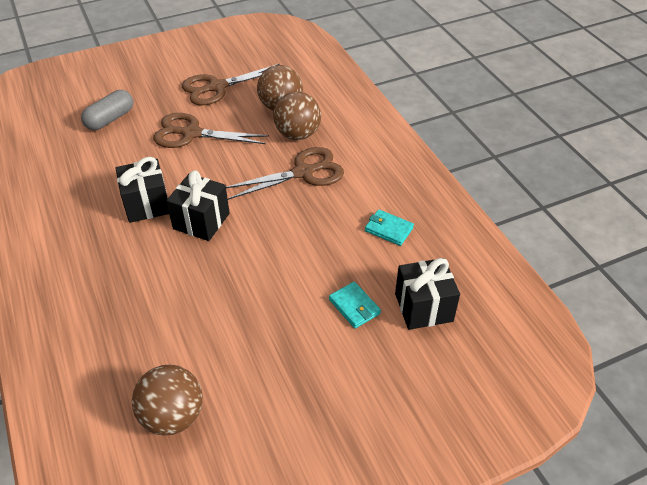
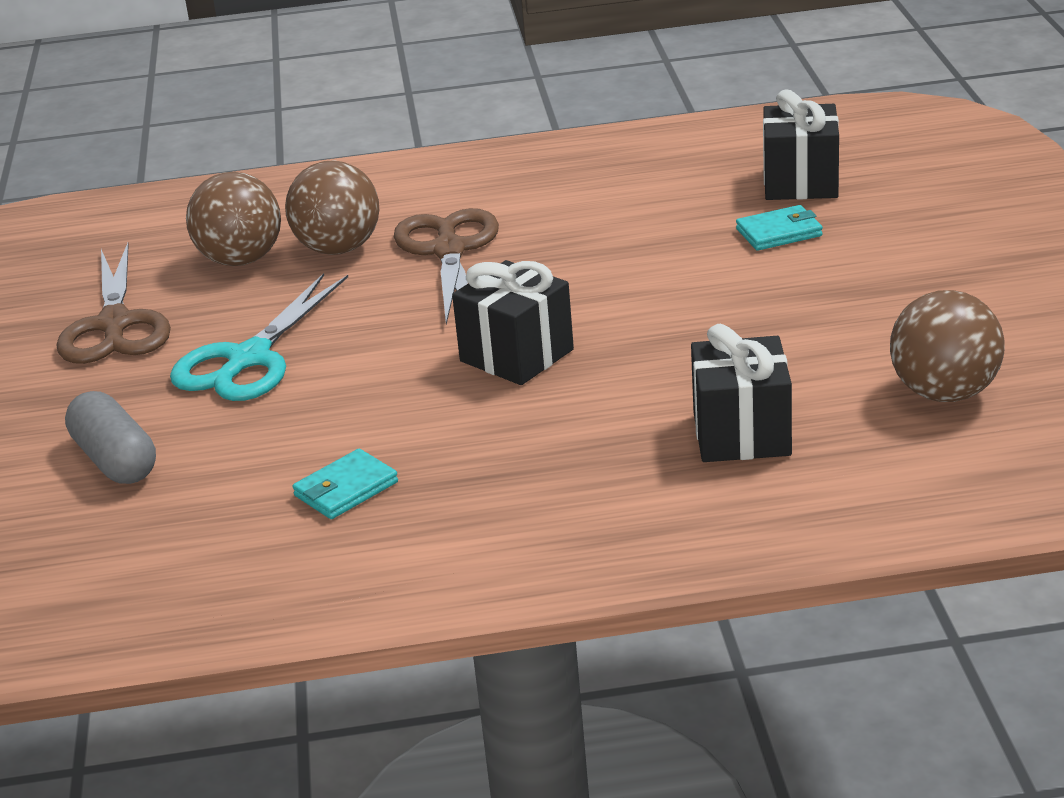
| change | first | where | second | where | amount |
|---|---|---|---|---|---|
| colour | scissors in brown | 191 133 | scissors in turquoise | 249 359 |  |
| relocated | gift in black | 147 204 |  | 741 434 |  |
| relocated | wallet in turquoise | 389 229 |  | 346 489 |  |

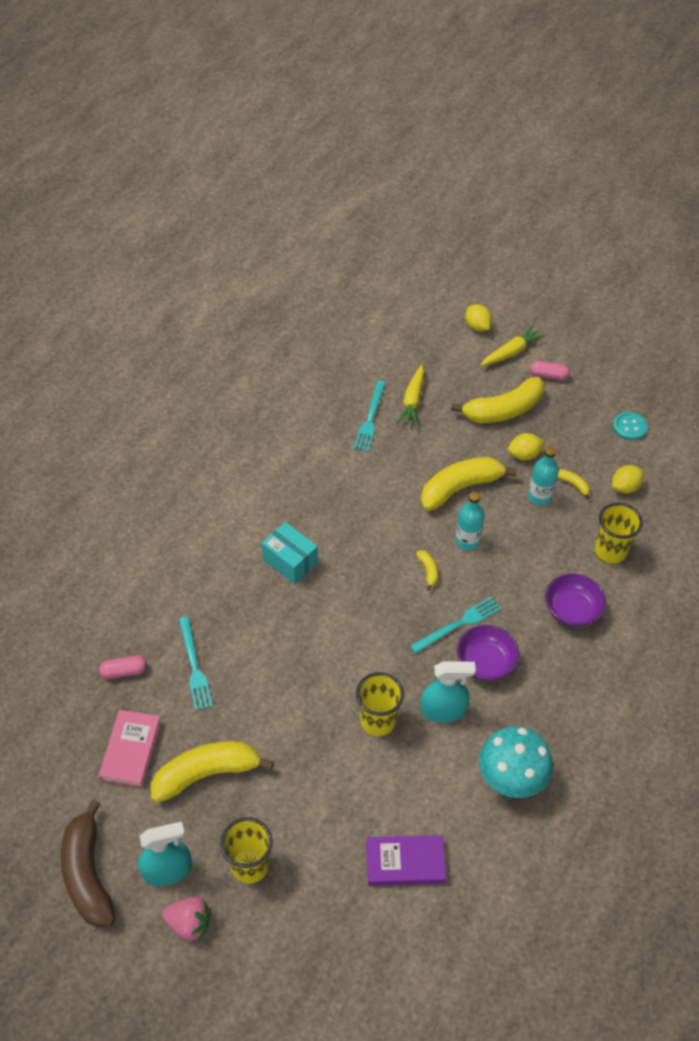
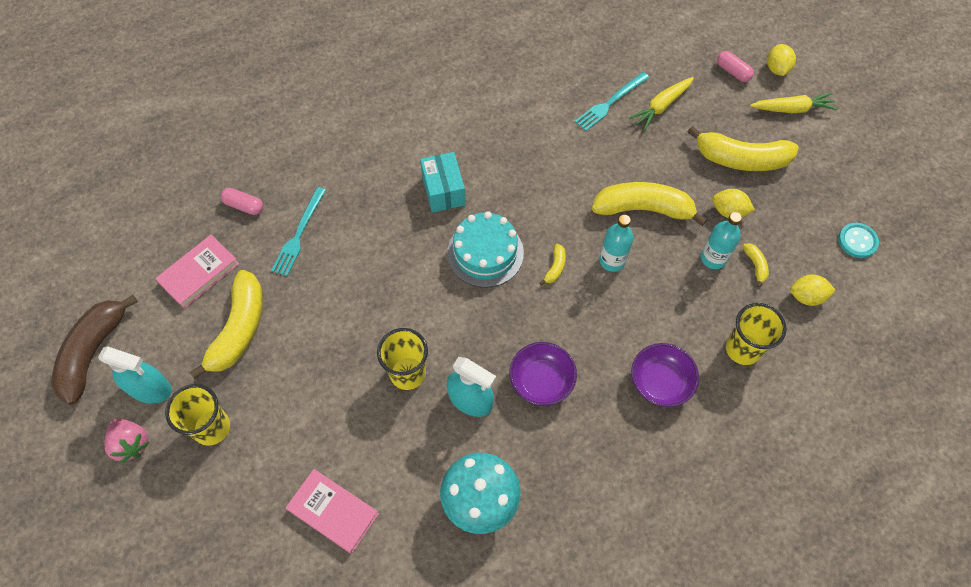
| change | first | where | second | where | amount |
|---|---|---|---|---|---|
| relocated | capsule in pink | 548 375 |  | 733 72 |  |
| missing | fork in turquoise | 458 624 |  |  |  |
| spun | banana in yellow | 207 774 |  | 239 329 | 90 degrees clockwise |
| colour | book in purple | 405 862 | book in pink | 333 512 |  |
| appeared |  |  | cake in turquoise | 485 253 |  |

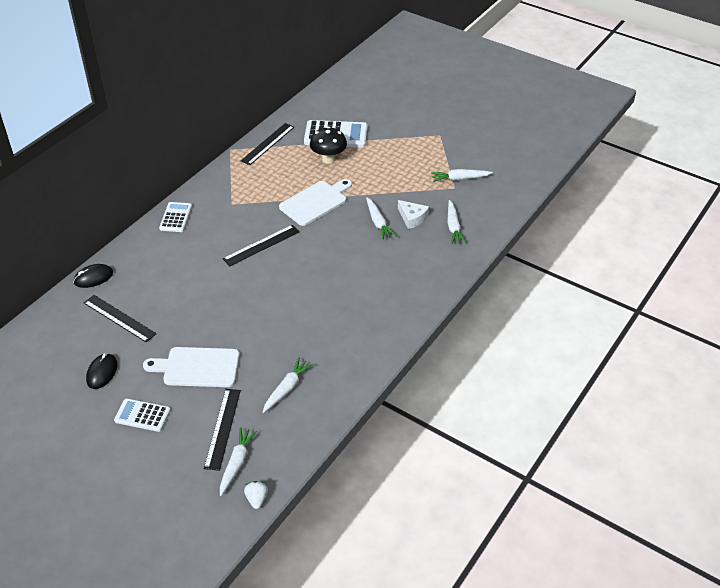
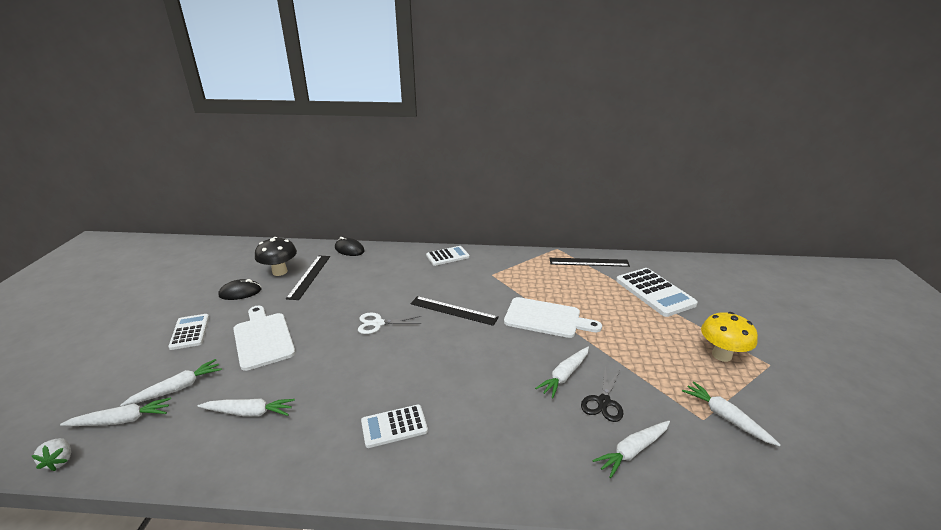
| change | first | where | second | where | amount |
|---|---|---|---|---|---|
| relocated | mushroom in black | 328 159 |  | 280 272 |  |
| exchanged | cheese in white | 412 218 | scissors in black | 603 402 |  |
| exchanged | ruler in black | 223 428 | carrot in white | 177 388 |  |
| spun | strawberry in white | 257 499 |  | 60 461 | 105 degrees clockwise |
| appeared |  |  | mushroom in yellow | 721 355 |  |
| appeared |  |  | scissors in white | 378 323 |  |
| appeared |  |  | calculator in white | 394 426 |  |

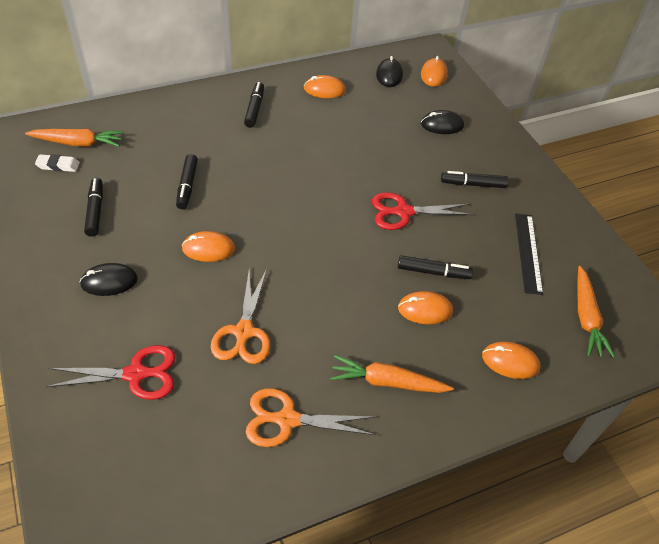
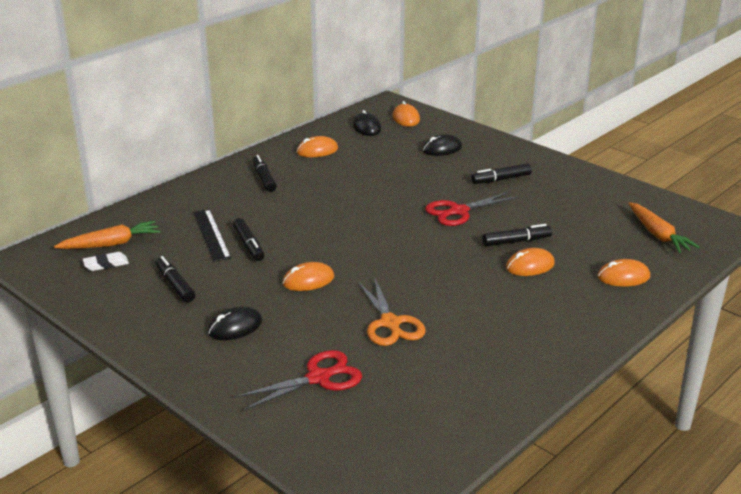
| change | first | where | second | where | amount |
|---|---|---|---|---|---|
| relocated | ruler in black | 528 252 |  | 211 234 |  |
| missing | carrot in orange | 387 382 |  |  |  |
| missing | scissors in orange | 287 420 |  |  |  |

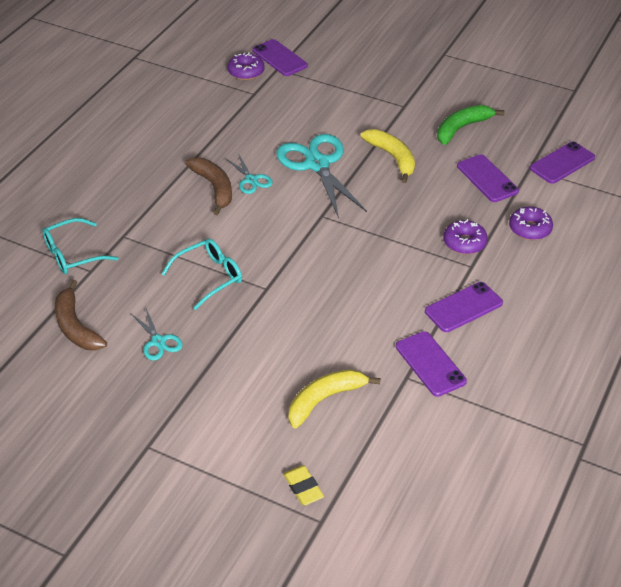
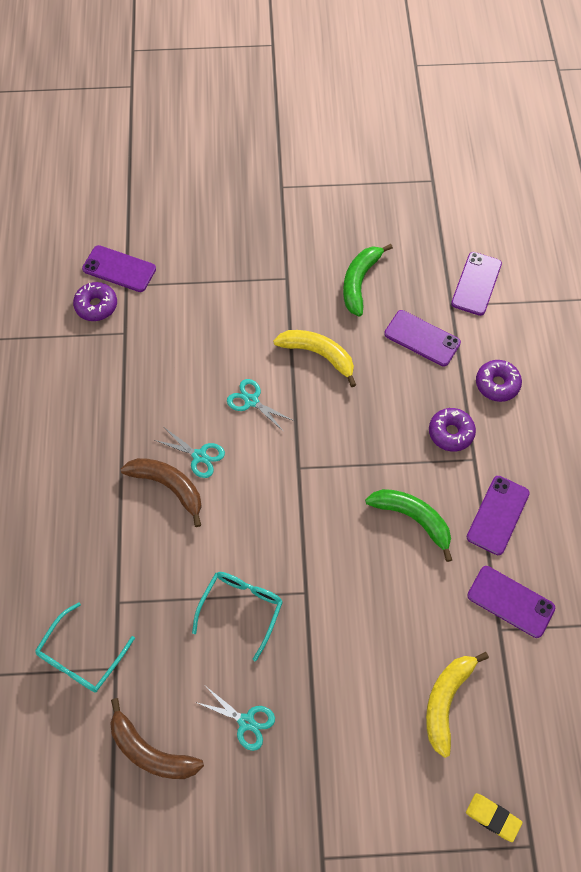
| change | first | where | second | where | amount |
|---|---|---|---|---|---|
| size | scissors in turquoise | 317 164 |  | 251 401 | x0.49 |
| appeared |  |  | banana in green | 412 518 |  |

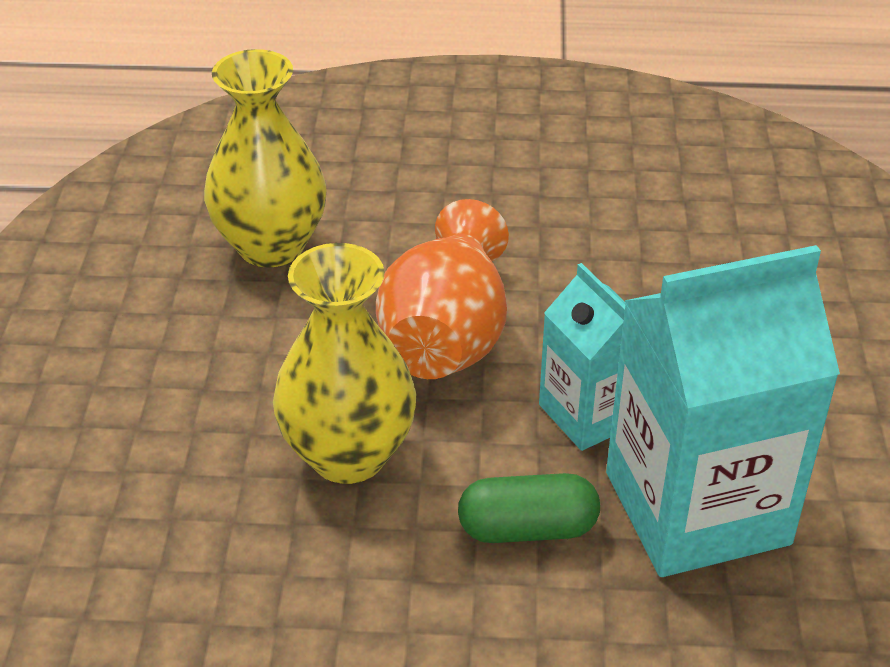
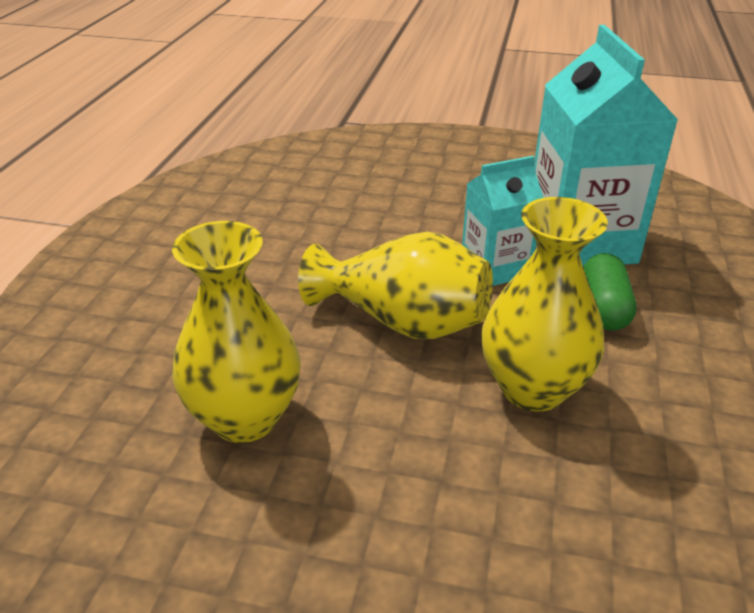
| change | first | where | second | where | amount |
|---|---|---|---|---|---|
| colour | vase in orange | 447 336 | vase in yellow | 403 321 |  |

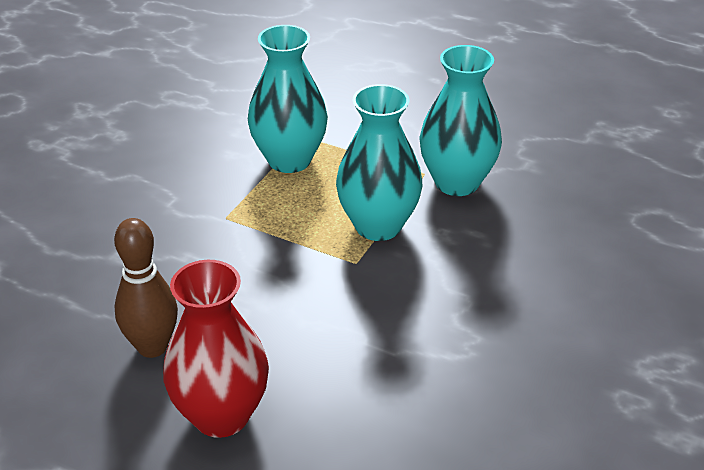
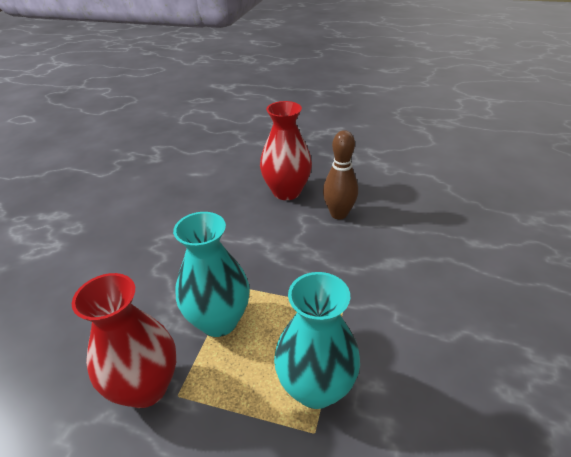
| change | first | where | second | where | amount |
|---|---|---|---|---|---|
| colour | vase in turquoise | 457 182 | vase in red | 146 387 |  |

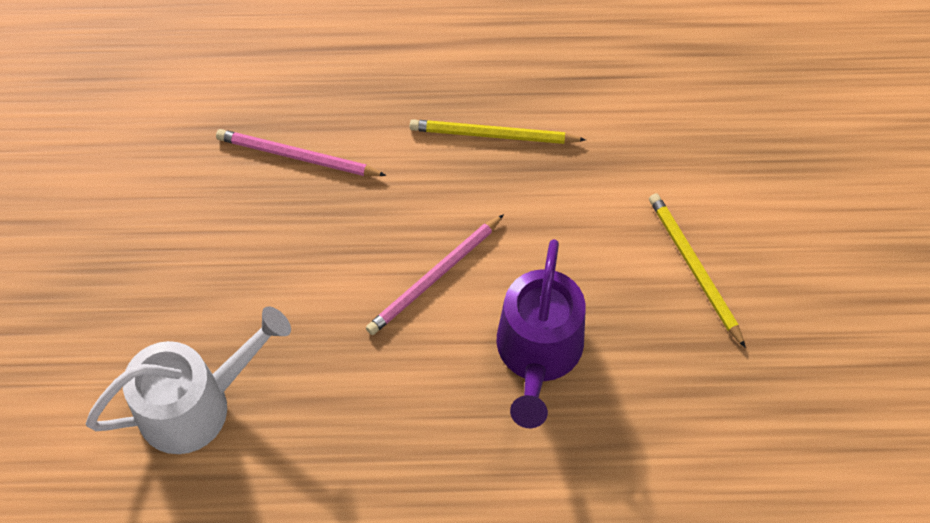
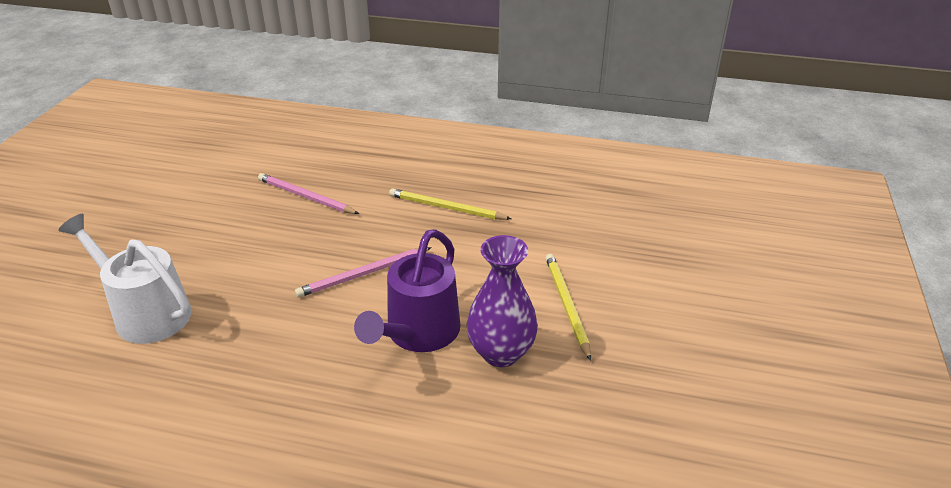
| change | first | where | second | where | amount |
|---|---|---|---|---|---|
| spun | watering can in white | 196 404 |  | 146 313 | 135 degrees counterclockwise |
| appeared |  |  | vase in purple | 501 353 |  |

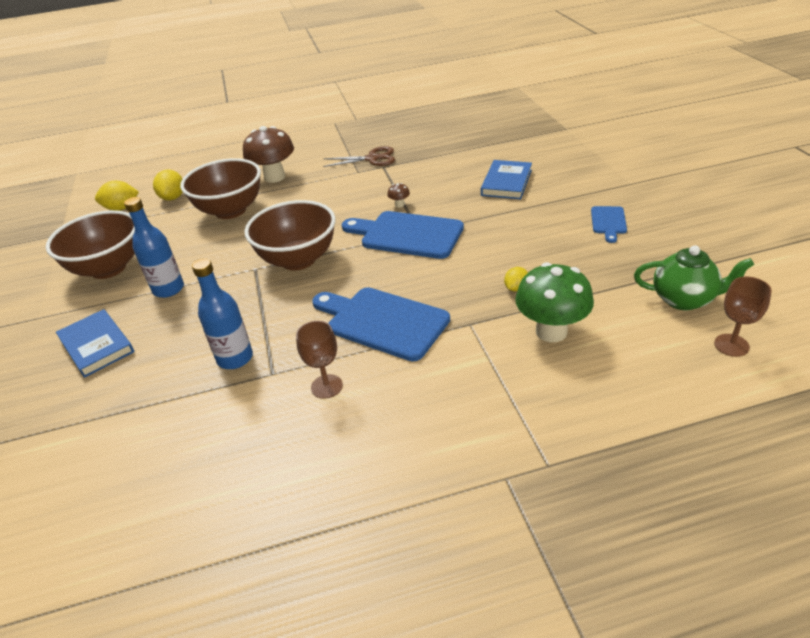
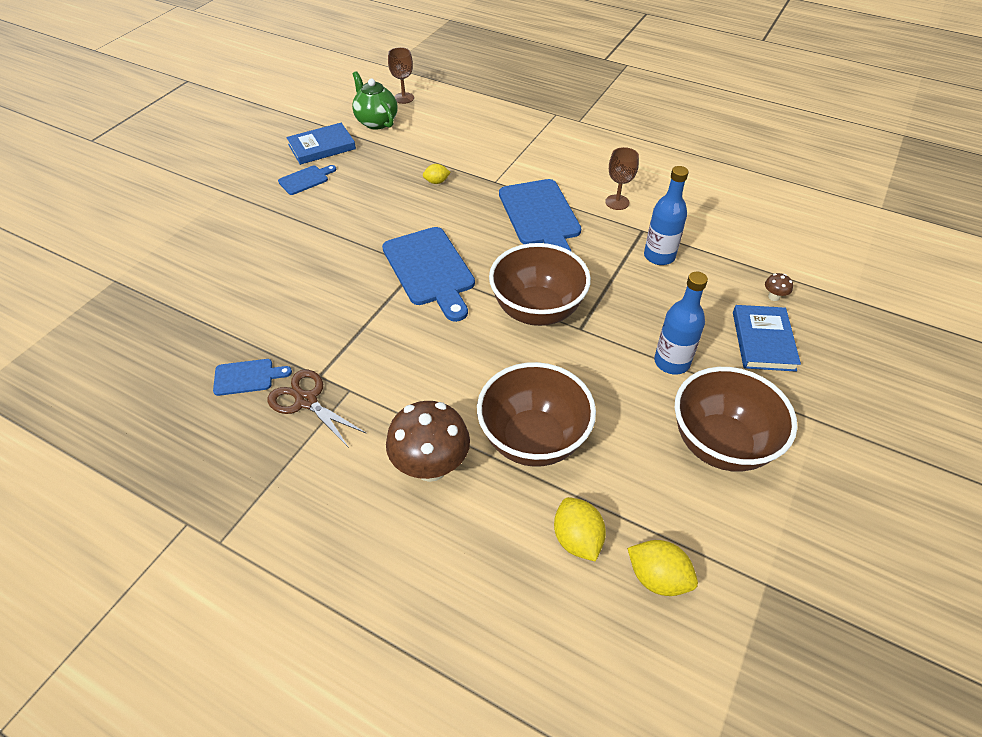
| change | first | where | second | where | amount |
|---|---|---|---|---|---|
| relocated | book in blue | 506 182 |  | 322 147 |  |
| spun | lemon in yellow | 173 197 |  | 577 539 | 60 degrees counterclockwise |
| relocated | mushroom in brown | 399 204 |  | 773 297 |  |
| missing | mushroom in green | 551 331 |  |  |  |
| appeared |  |  | cutting board in blue | 247 377 |  |

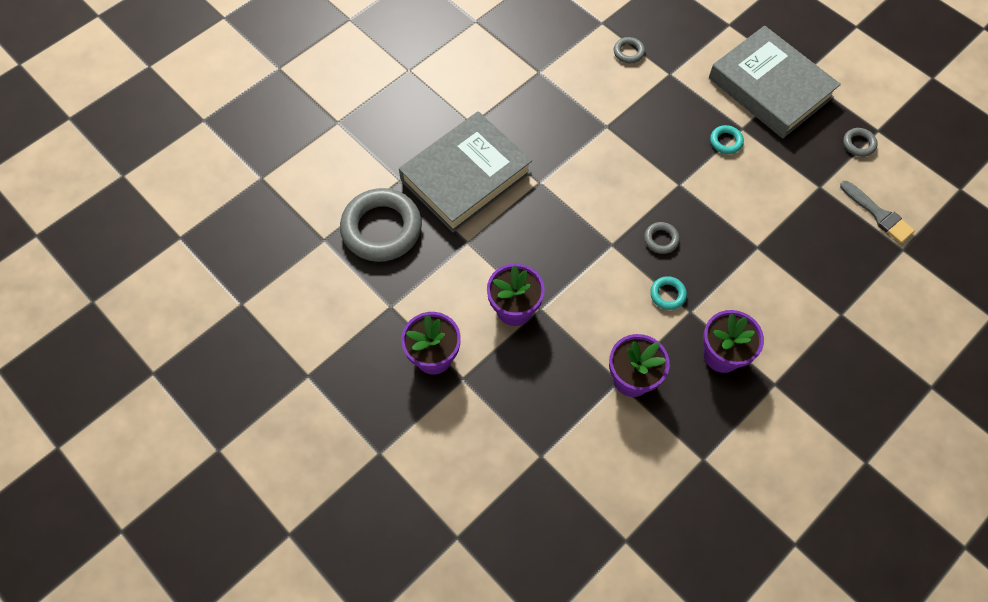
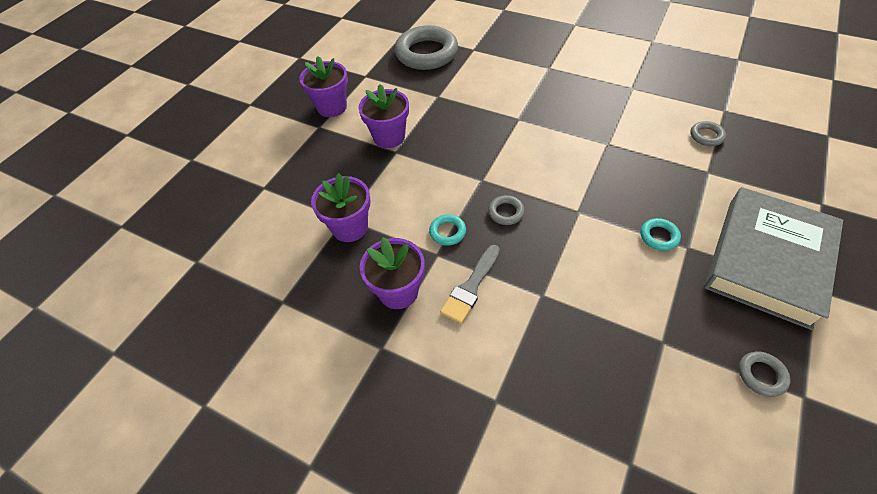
| change | first | where | second | where | amount |
|---|---|---|---|---|---|
| missing | book in grey | 466 176 |  |  |  |
| relocated | brush in grey | 878 214 |  | 471 287 |  |

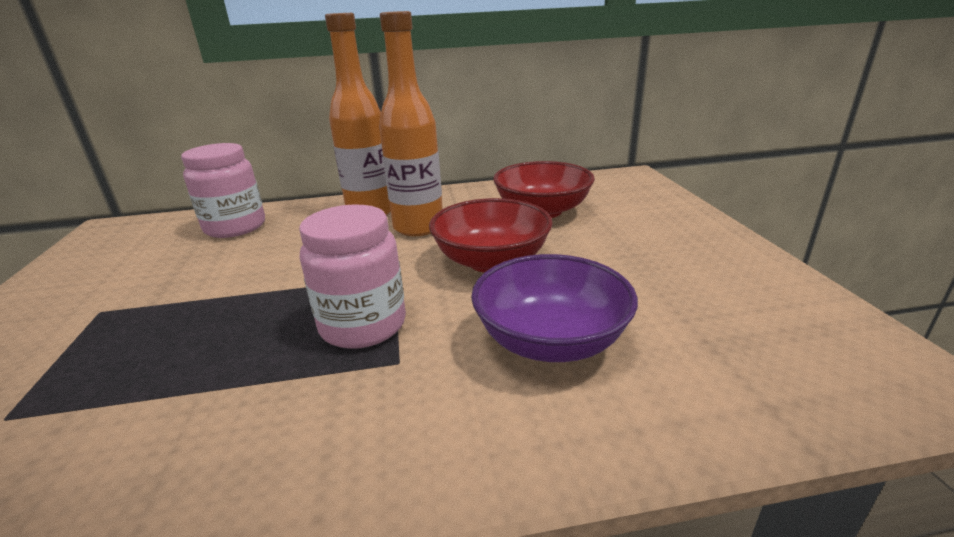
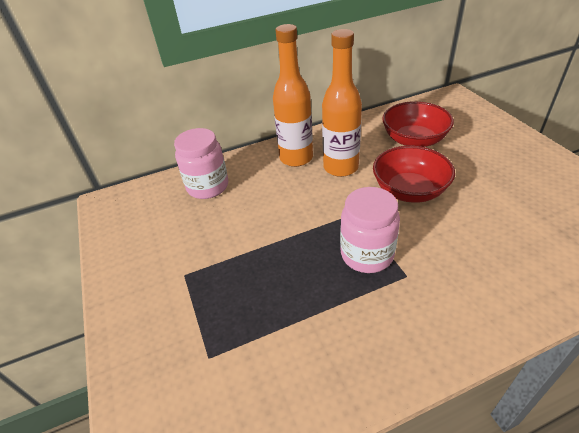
| change | first | where | second | where | amount |
|---|---|---|---|---|---|
| missing | bowl in purple | 550 340 |  |  |  |

